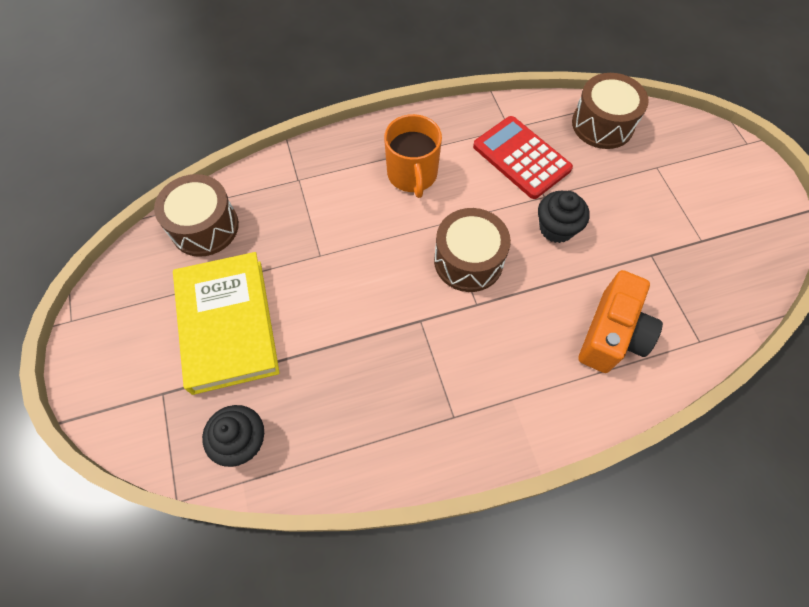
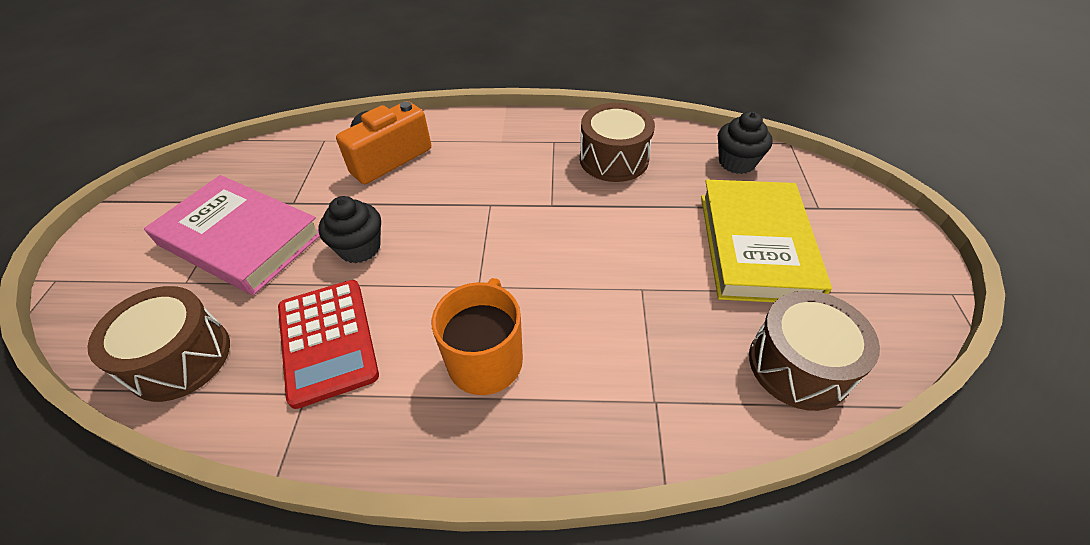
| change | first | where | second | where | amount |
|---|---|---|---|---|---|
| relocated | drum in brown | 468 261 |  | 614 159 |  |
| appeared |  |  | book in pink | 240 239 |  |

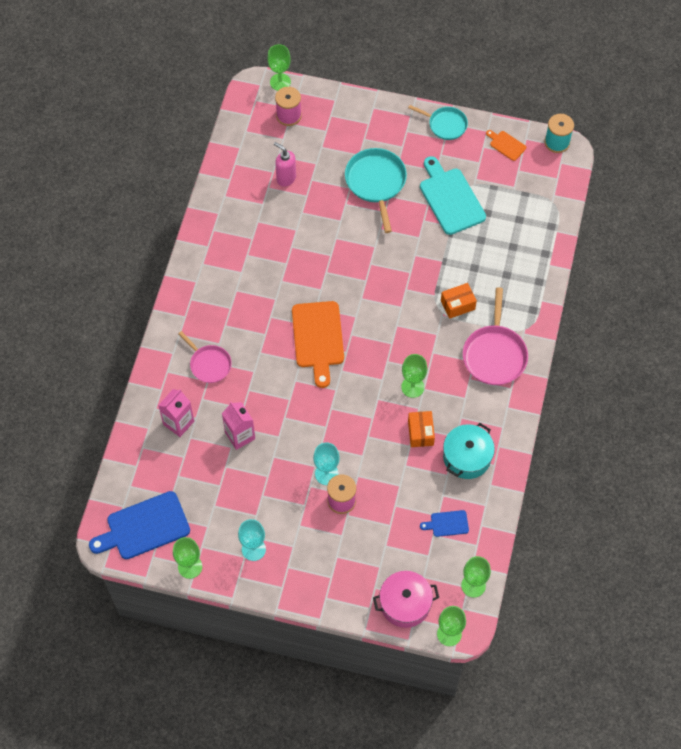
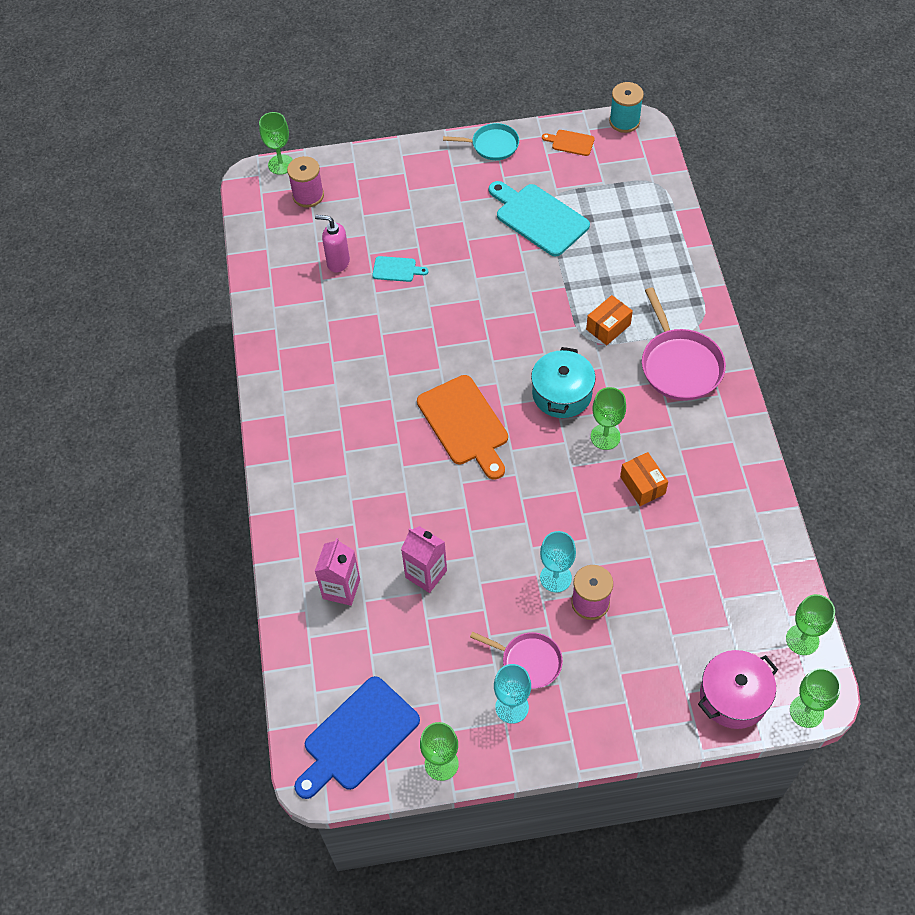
| change | first | where | second | where | amount |
|---|---|---|---|---|---|
| missing | pan in turquoise | 376 183 |  |  |  |
| relocated | pan in pink | 209 364 |  | 528 661 |  |
| relocated | pot in turquoise | 467 457 |  | 562 394 |  |
| missing | cutting board in blue | 447 523 |  |  |  |
| appeared |  |  | cutting board in turquoise | 396 269 |  |

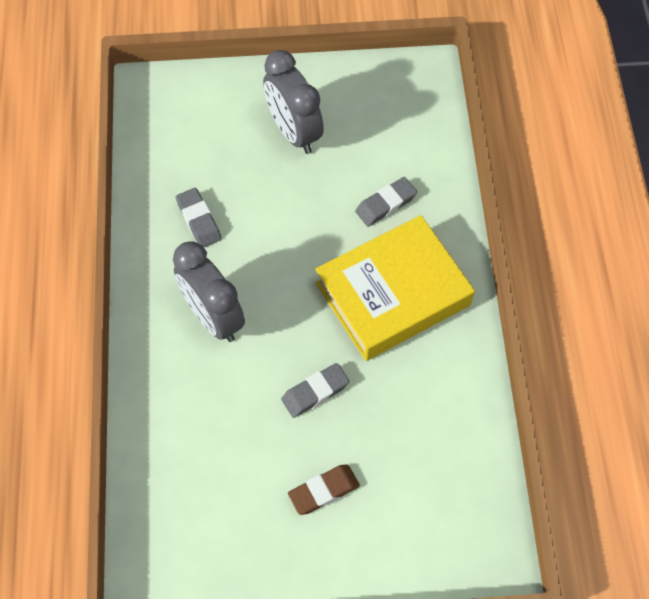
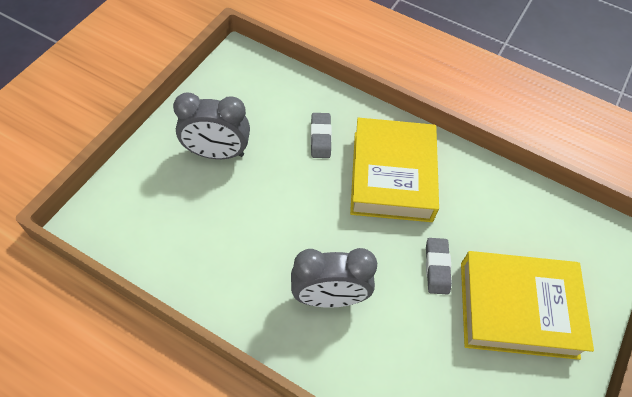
| change | first | where | second | where | amount |
|---|---|---|---|---|---|
| missing | eraser in grey | 199 220 |  |  |  |
| exchanged | eraser in brown | 324 491 | book in yellow | 518 309 |  |

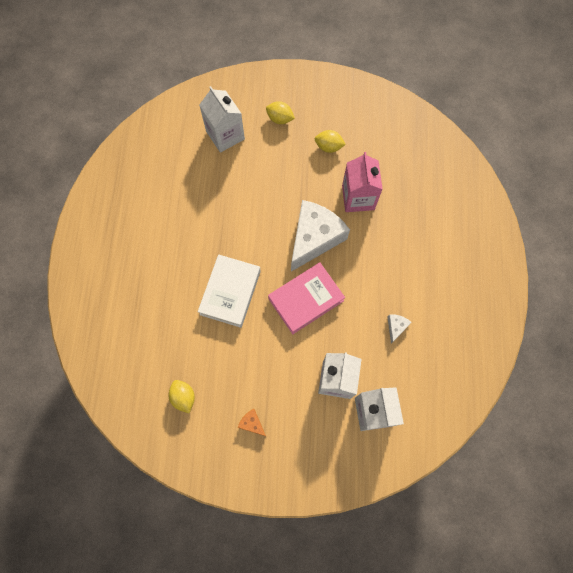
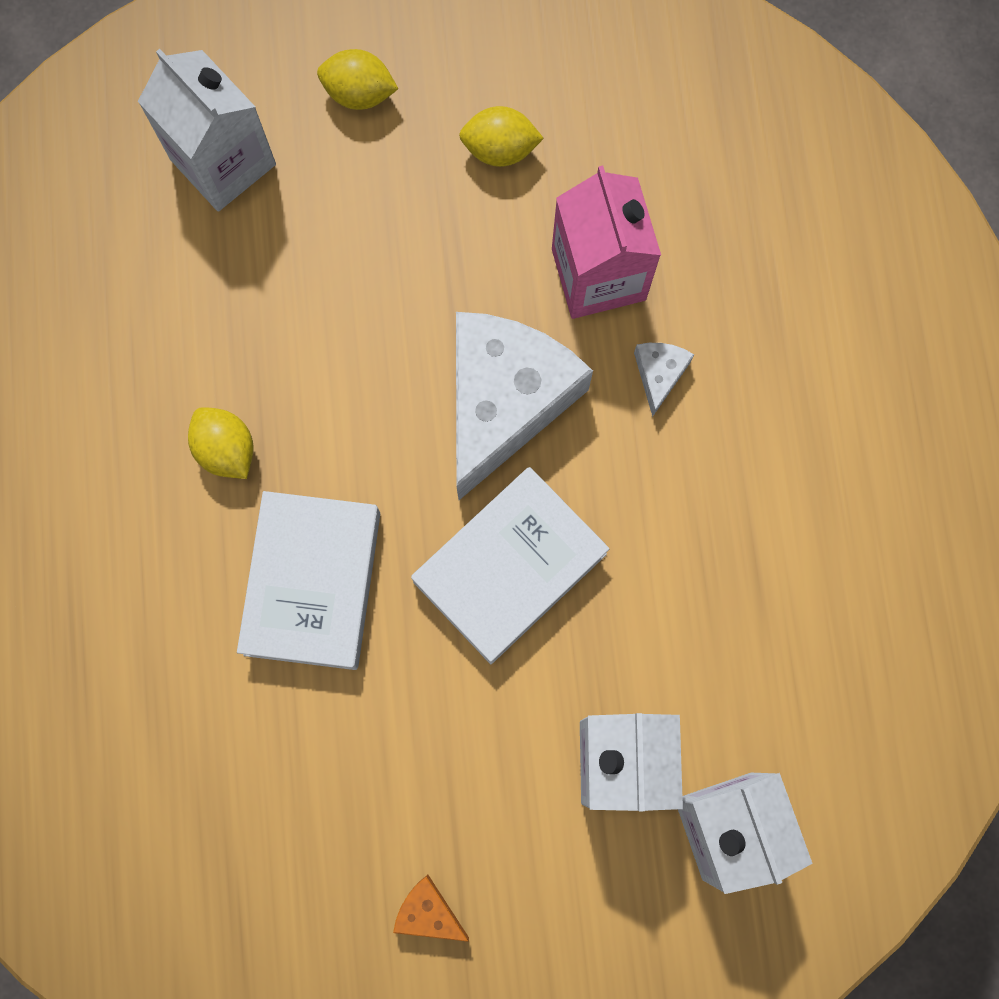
| change | first | where | second | where | amount |
|---|---|---|---|---|---|
| colour | book in pink | 306 299 | book in white | 510 568 |  |
| relocated | cheese in white | 396 327 |  | 659 374 |  |
| relocated | lemon in yellow | 183 397 |  | 227 450 |  |

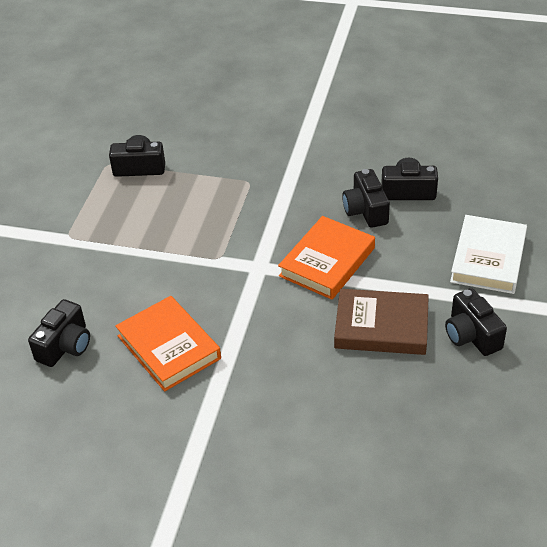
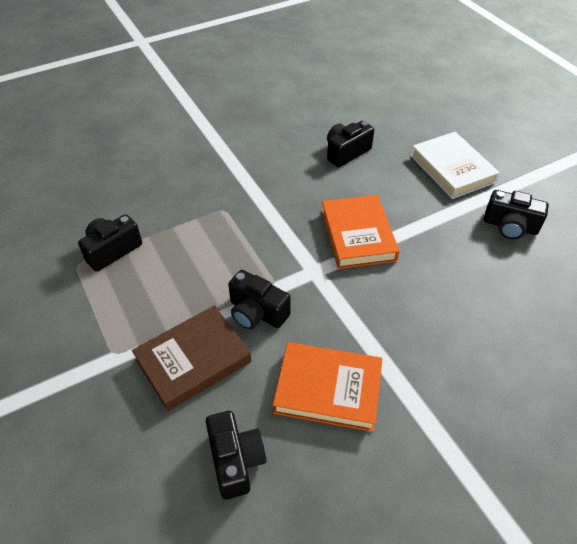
| change | first | where | second | where | amount |
|---|---|---|---|---|---|
| relocated | camera in black | 365 210 |  | 257 312 |  |
| relocated | book in brown | 381 326 |  | 193 360 |  |

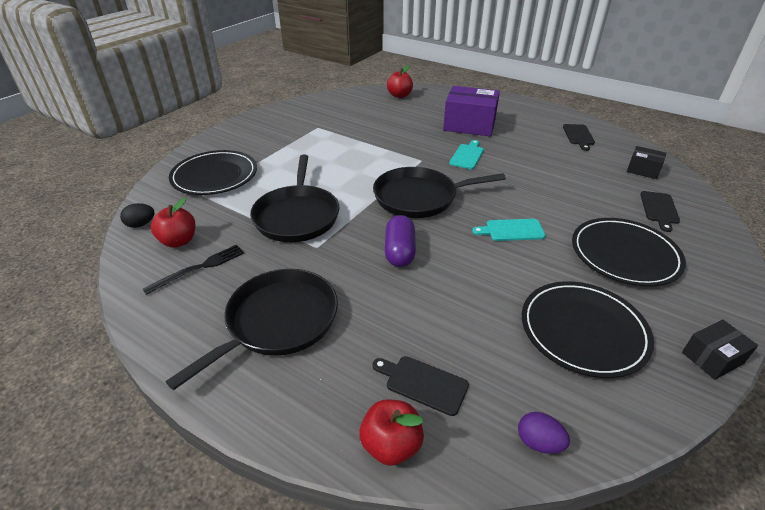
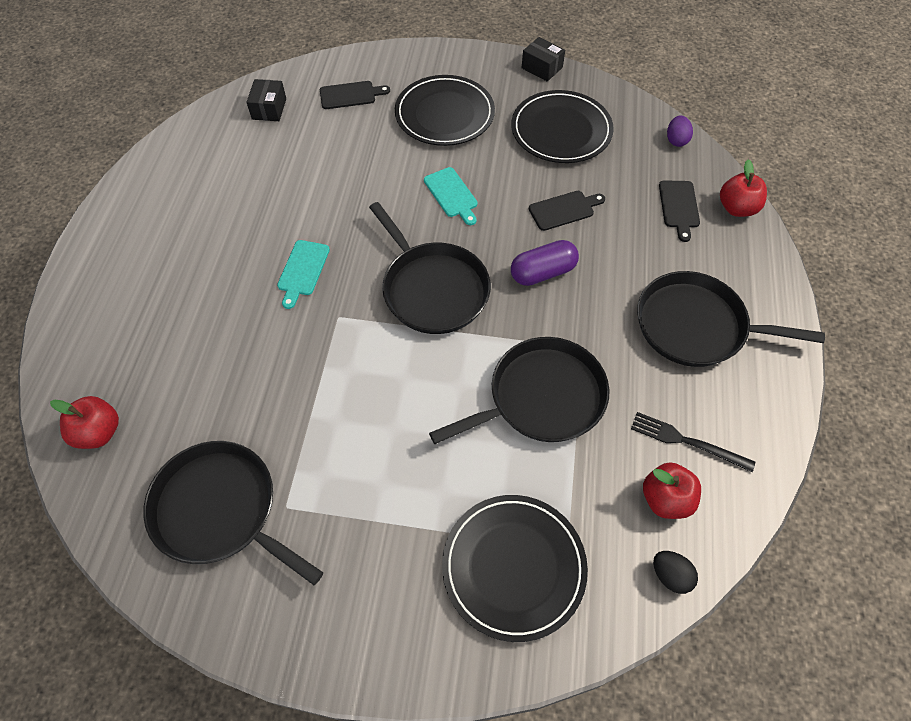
| change | first | where | second | where | amount |
|---|---|---|---|---|---|
| missing | box in purple | 469 125 |  |  |  |
| relocated | cutting board in black | 578 136 |  | 564 210 |  |
| spun | cutting board in turquoise | 467 156 |  | 303 270 | 75 degrees counterclockwise |
| appeared |  |  | pan in black | 220 510 |  |

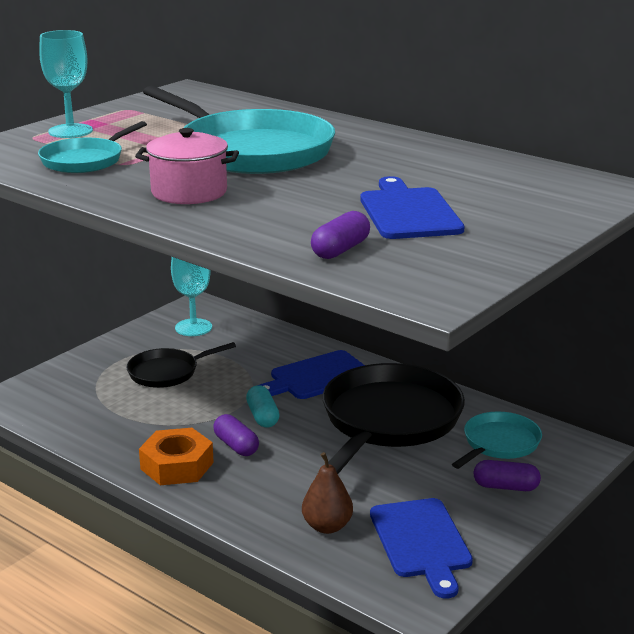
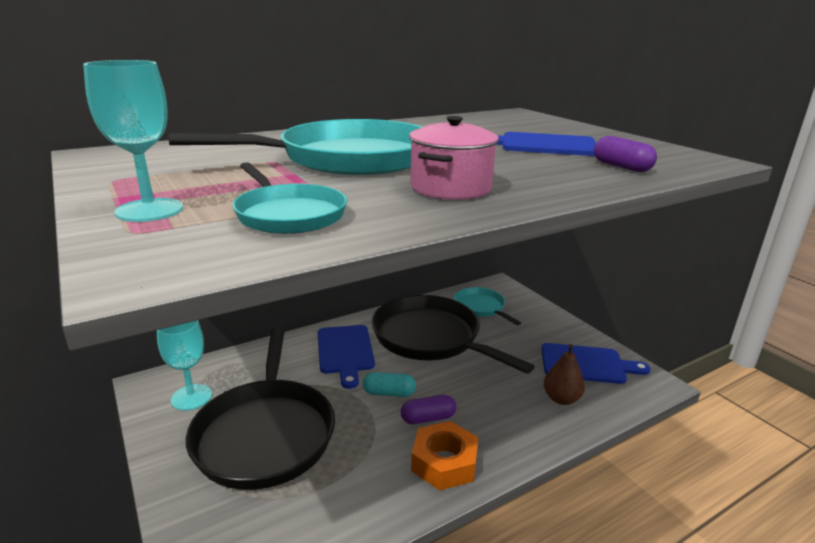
| change | first | where | second | where | amount |
|---|---|---|---|---|---|
| size | pan in black | 166 372 |  | 265 434 | x1.90 |
| missing | capsule in purple | 506 487 |  |  |  |

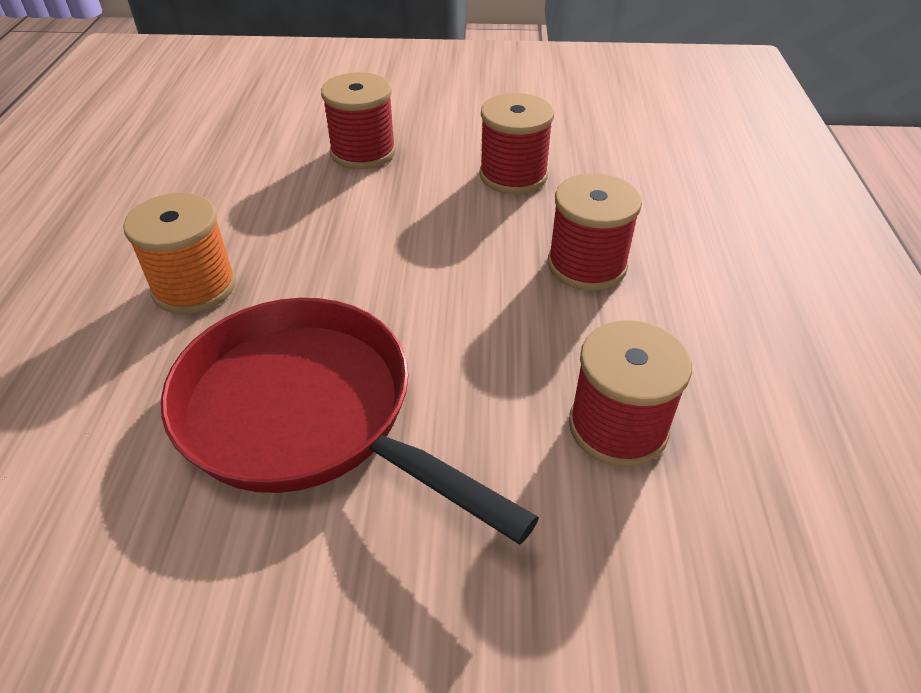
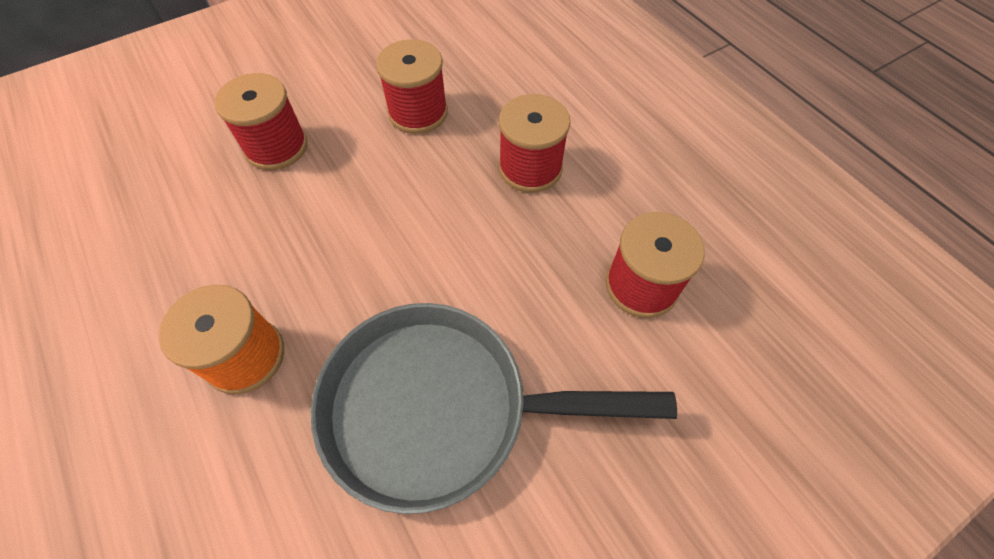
| change | first | where | second | where | amount |
|---|---|---|---|---|---|
| colour | pan in red | 307 414 | pan in grey | 439 408 |  |

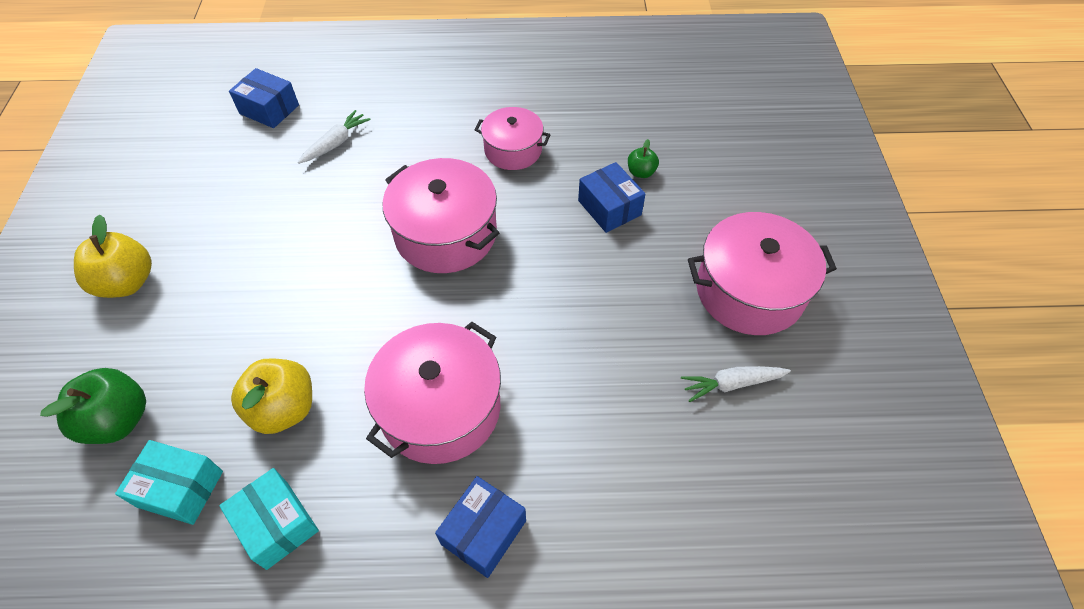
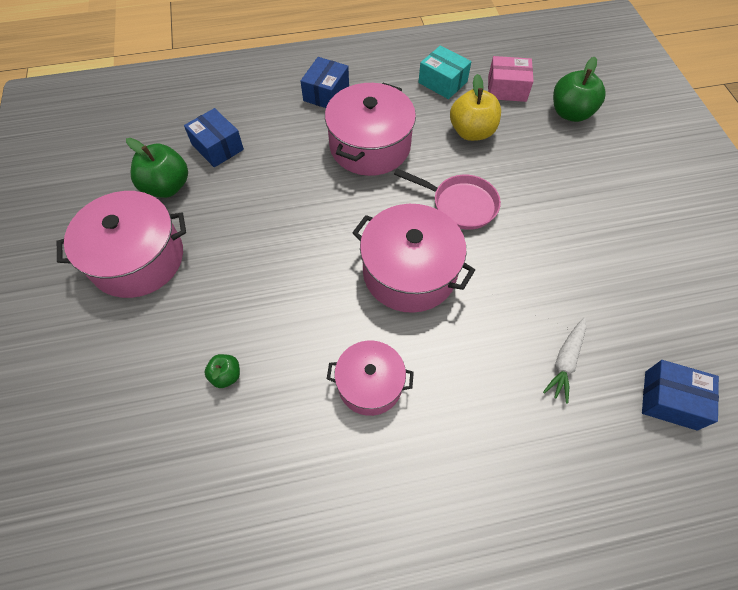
| change | first | where | second | where | amount |
|---|---|---|---|---|---|
| relocated | box in blue | 609 208 |  | 217 147 |  |
| missing | apple in yellow | 127 282 |  |  |  |
| exchanged | carrot in white | 732 384 | apple in green | 167 187 |  |
| colour | box in turquoise | 180 489 | box in pink | 507 89 |  |
| appeared |  |  | pan in pink | 460 204 |  |

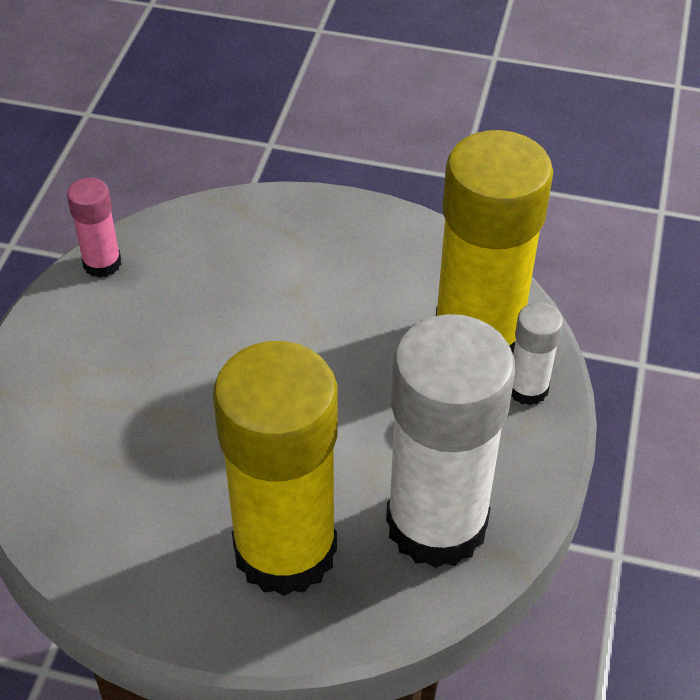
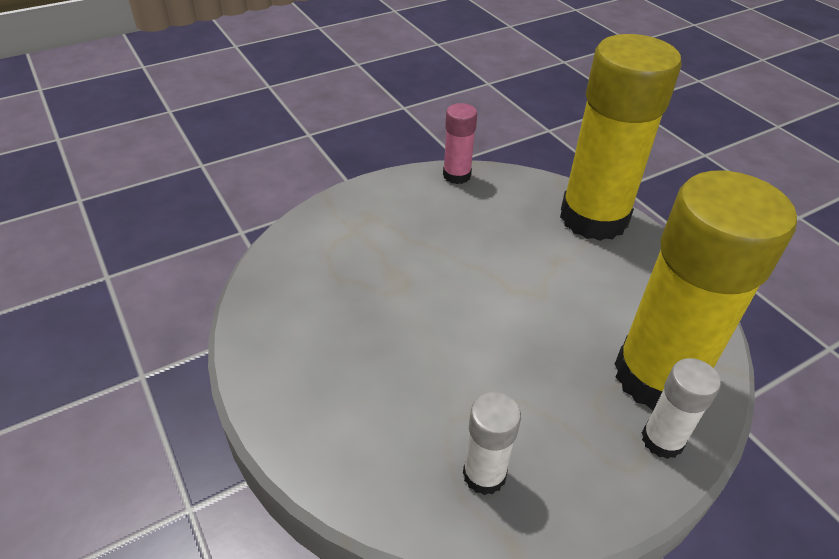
| change | first | where | second | where | amount |
|---|---|---|---|---|---|
| size | glue stick in white | 436 523 |  | 484 474 | x0.45 |
| relocated | glue stick in yellow | 285 550 |  | 593 218 |  |

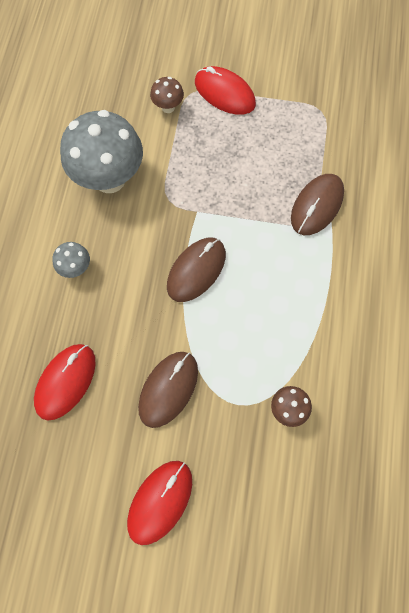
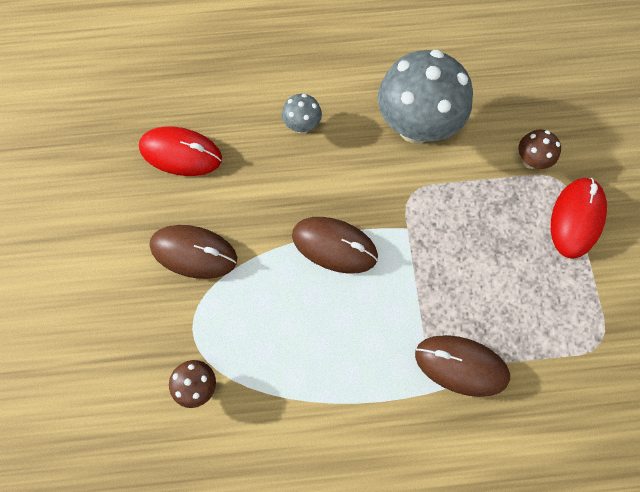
| change | first | where | second | where | amount |
|---|---|---|---|---|---|
| missing | mouse in red | 160 501 |  |  |  |

